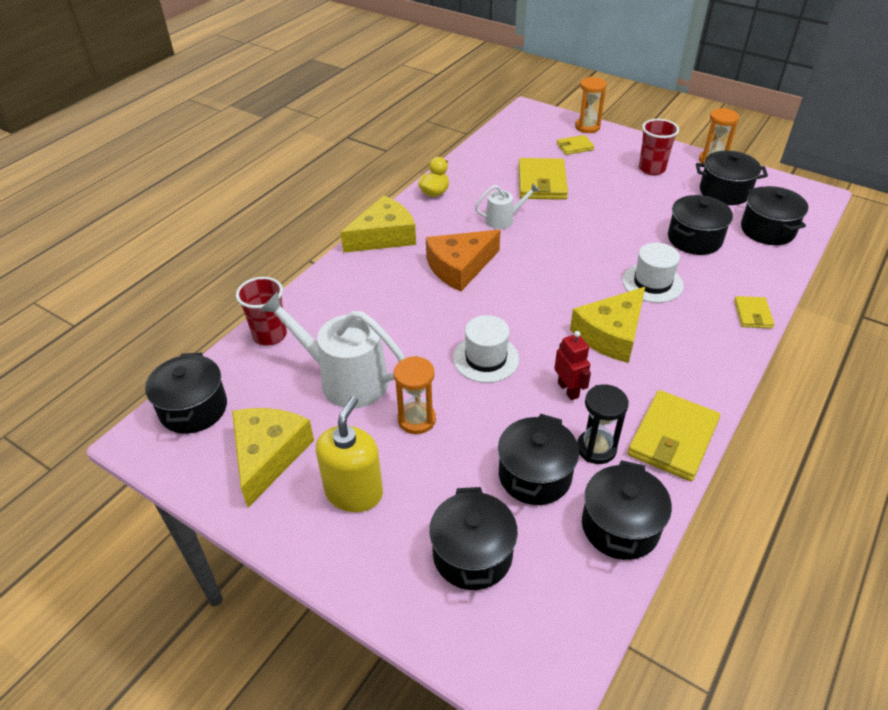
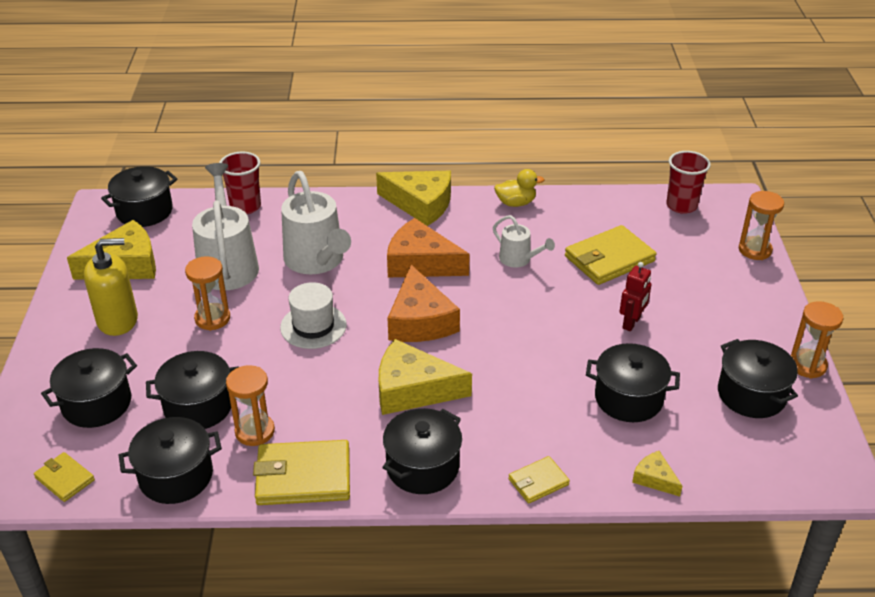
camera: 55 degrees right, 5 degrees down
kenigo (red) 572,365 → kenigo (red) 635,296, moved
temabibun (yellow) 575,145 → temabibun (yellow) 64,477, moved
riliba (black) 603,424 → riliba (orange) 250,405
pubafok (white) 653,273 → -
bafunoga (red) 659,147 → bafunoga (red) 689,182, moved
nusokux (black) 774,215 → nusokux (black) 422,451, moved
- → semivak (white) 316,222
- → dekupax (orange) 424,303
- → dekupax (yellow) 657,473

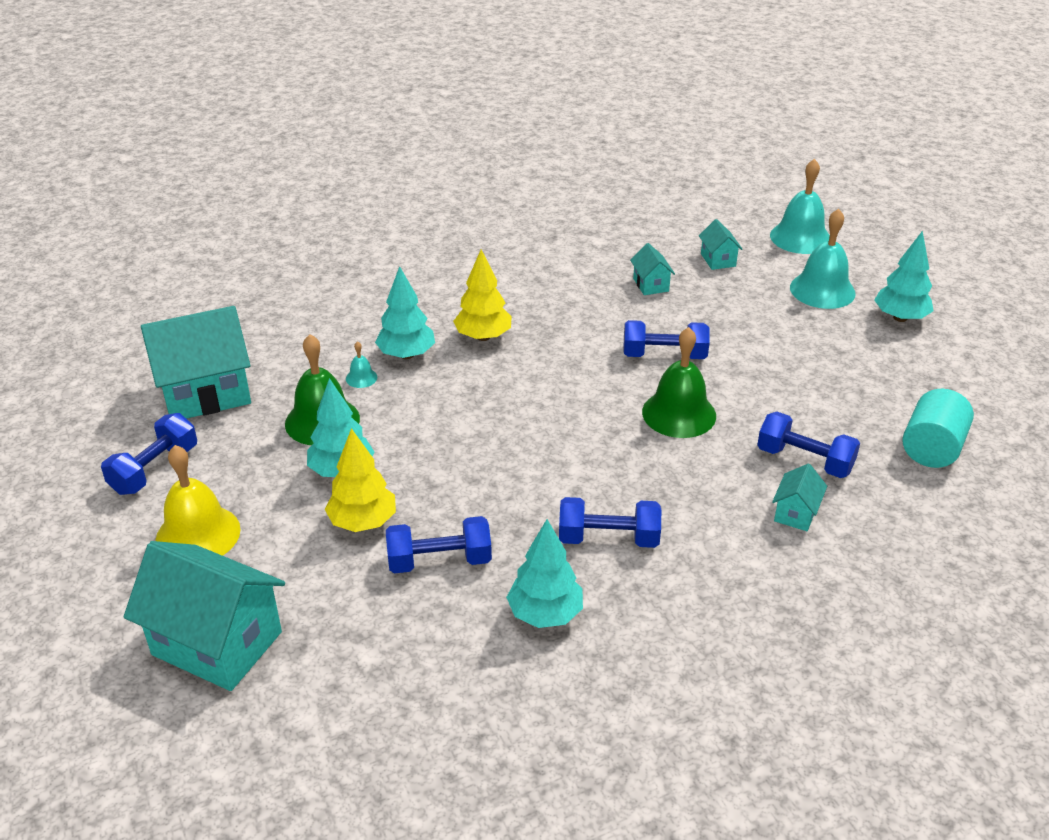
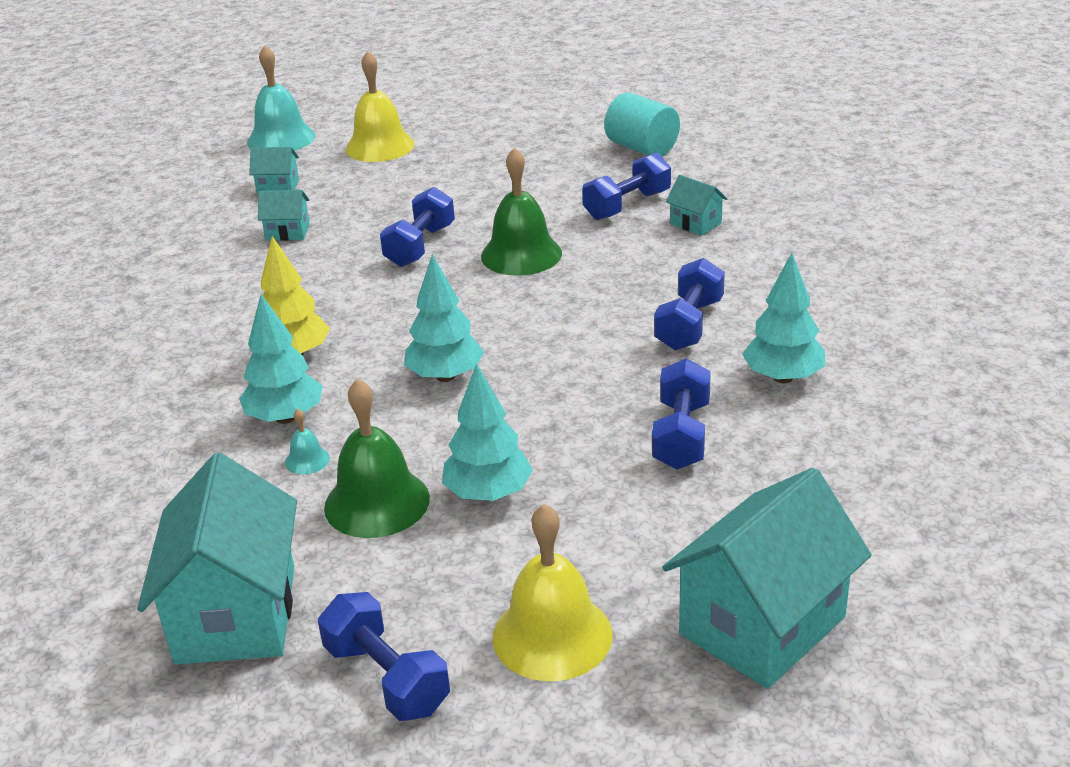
camera: 70 degrees left, 5 degrees down
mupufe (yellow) 360,480 → -
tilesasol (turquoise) 823,259 → tilesasol (yellow) 380,106
mupufe (turquoise) 903,276 → mupufe (turquoise) 444,318, moved

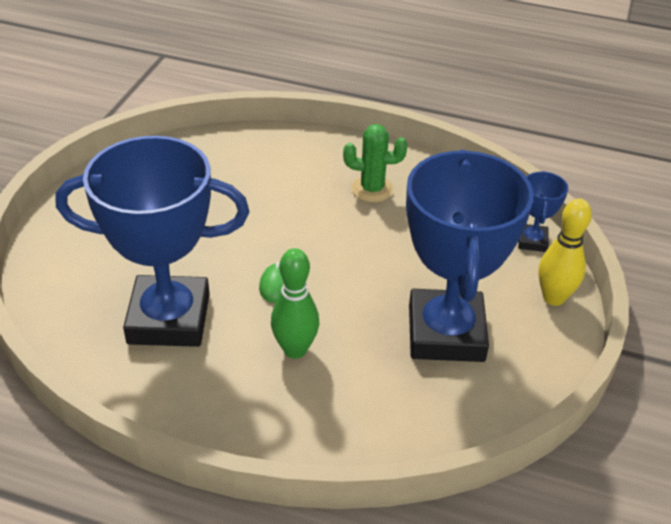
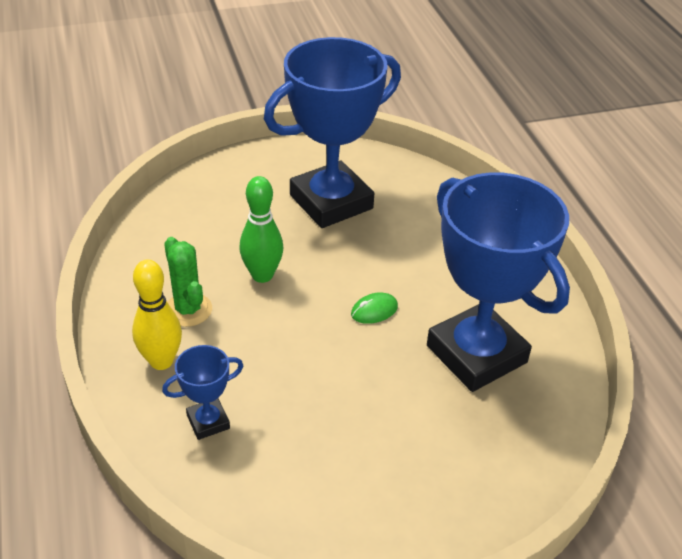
camera: 125 degrees left, 0 degrees up
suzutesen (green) 295,303 → suzutesen (green) 261,229, moved
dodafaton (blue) 543,211 → dodafaton (blue) 202,392, moved
suzutesen (yellow) 565,252 → suzutesen (yellow) 157,315, moved

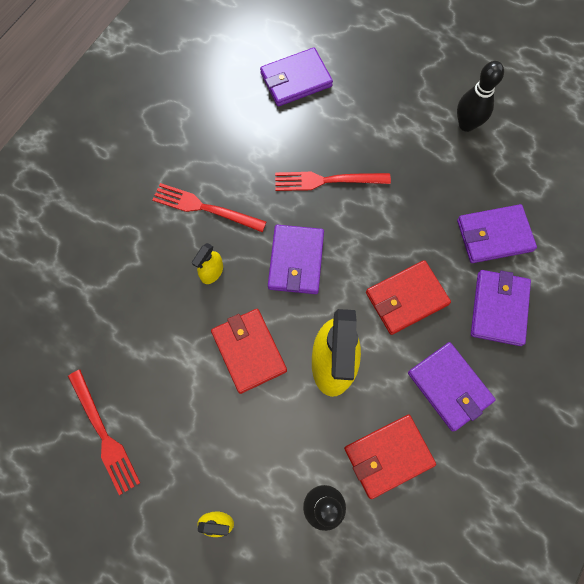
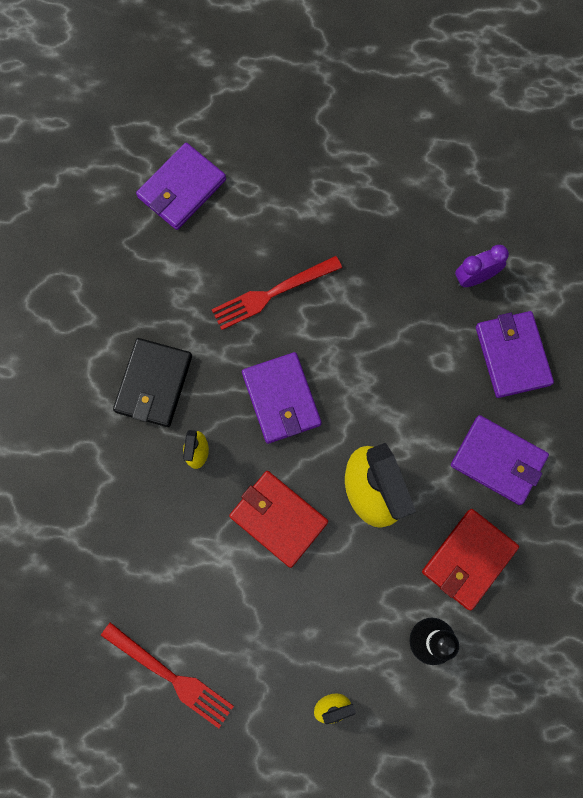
camera: 25 degrees left, 5 degrees up
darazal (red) 209,207 → temabibun (black) 152,382
temabibun (red) 408,297 → -
suzutesen (black) 480,96 → -
temabibun (purple) 497,233 → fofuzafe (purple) 482,266

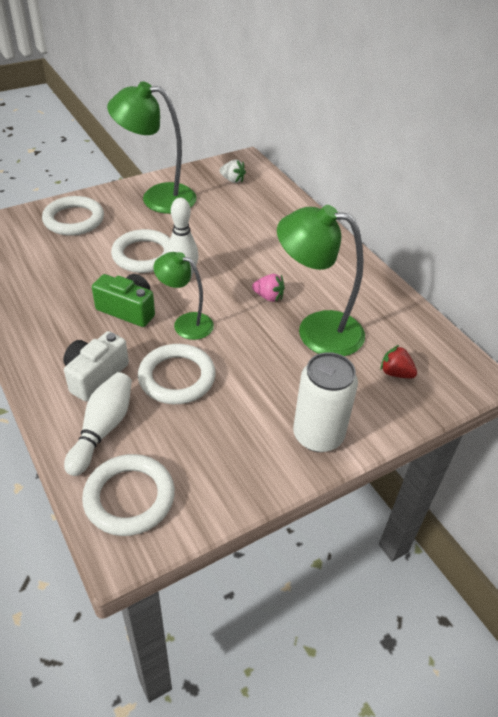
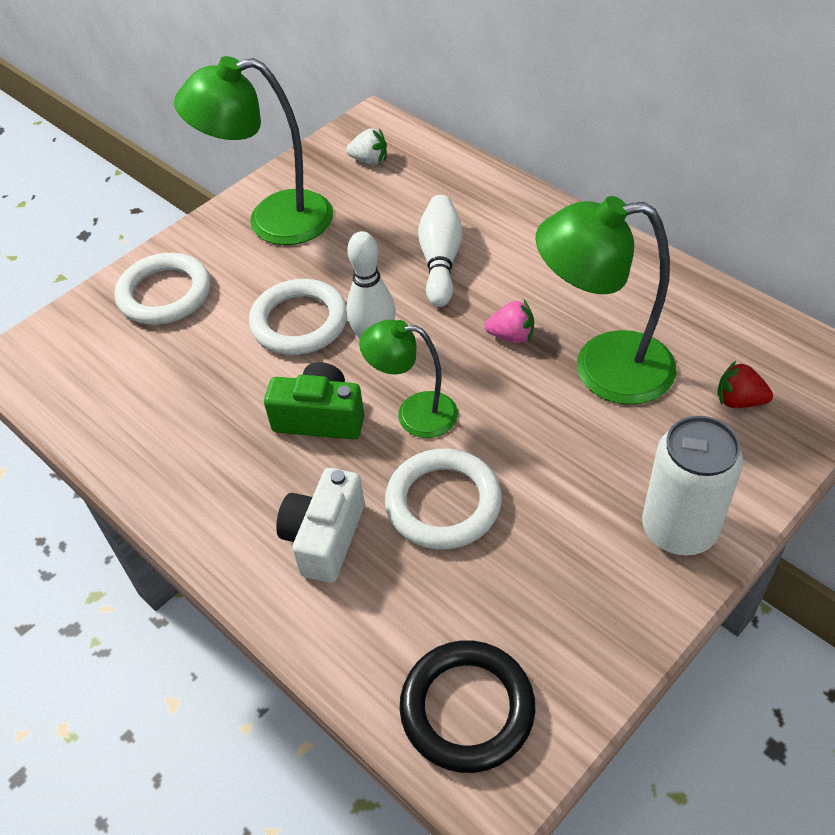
camera: 10 degrees left, 5 degrees up
suzutesen (white) 98,424 → suzutesen (white) 440,251, moved
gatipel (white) 128,495 → gatipel (black) 467,706

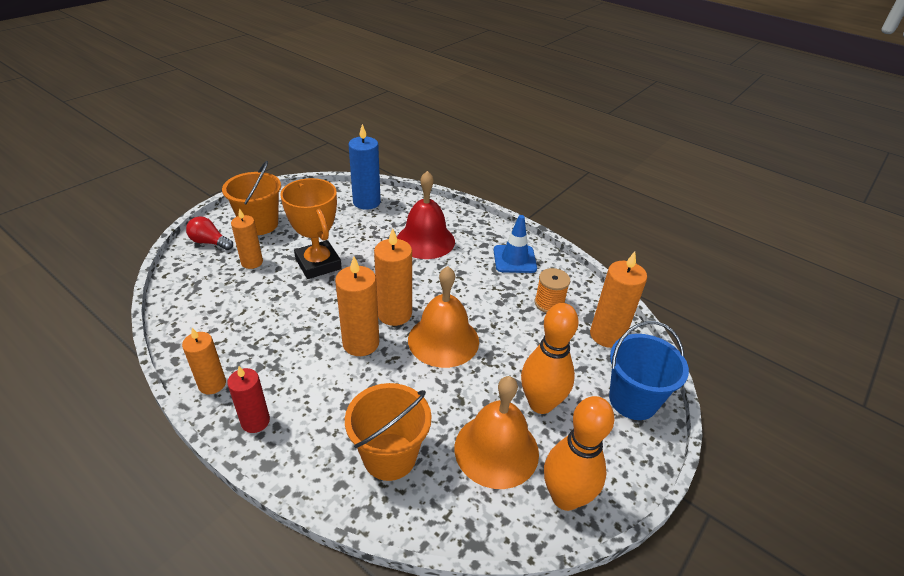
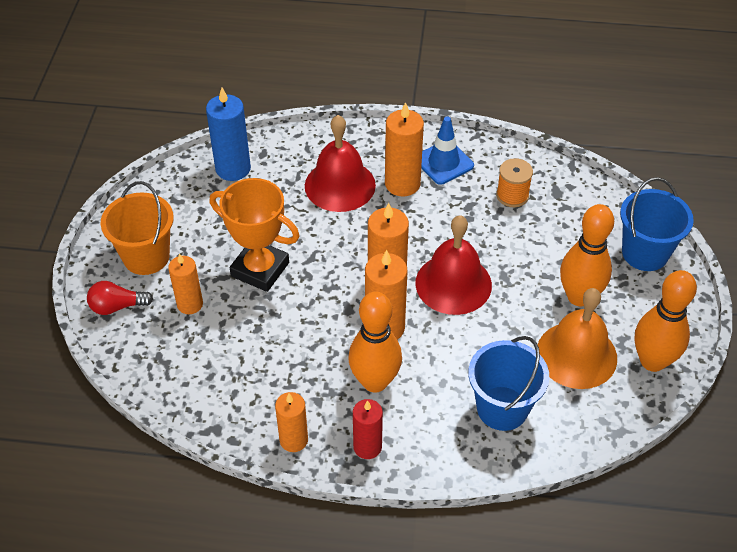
camera: 30 degrees left, 10 degrees up
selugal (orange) 388,432 → selugal (blue) 508,383
tilesasol (orange) 443,317 → tilesasol (red) 453,265
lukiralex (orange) 618,299 → lukiralex (orange) 404,149, moved
- → suzutesen (orange) 375,342

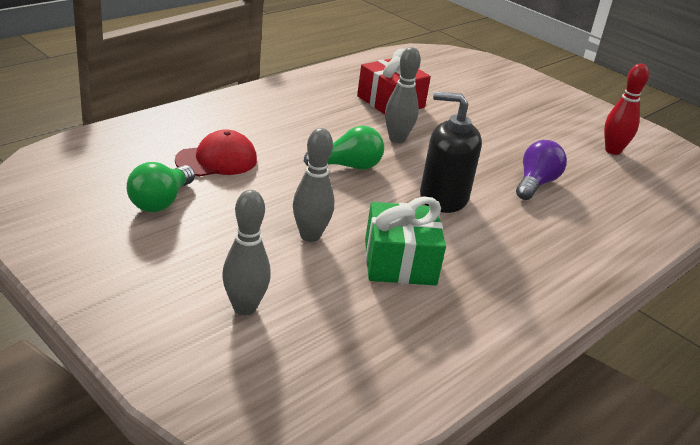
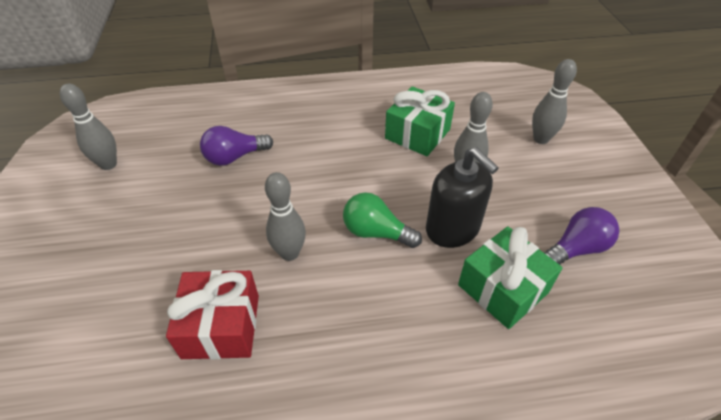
camera: 140 degrees left, 15 degrees up
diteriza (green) 161,187 → diteriza (purple) 581,236
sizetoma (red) 216,152 → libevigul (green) 510,277
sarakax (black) 451,152 → sarakax (black) 462,197, moved
suzutesen (red) 626,109 → suzutesen (grey) 88,127

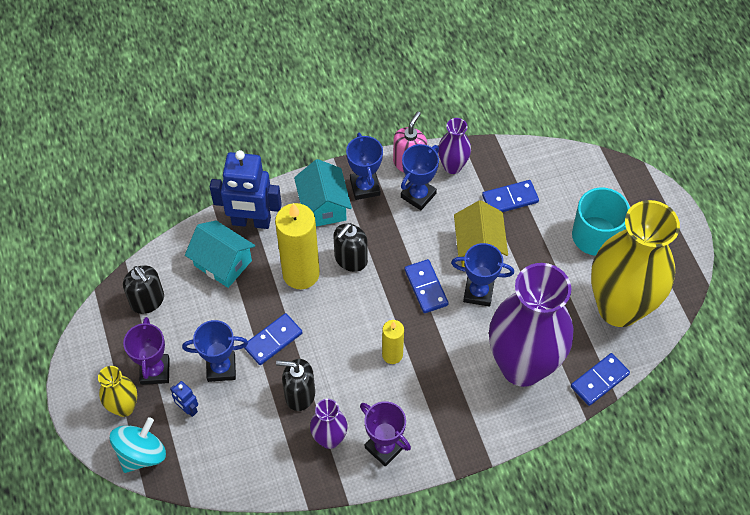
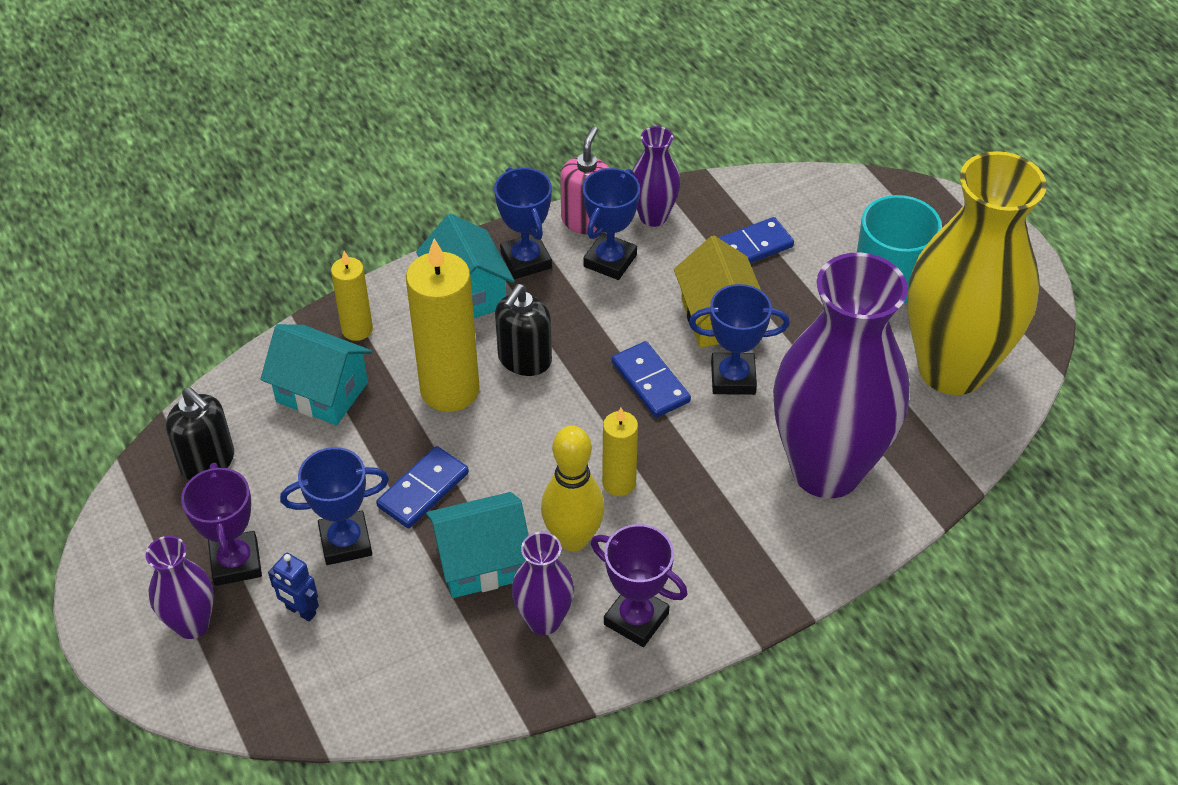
camera: 10 degrees left, 10 degrees down
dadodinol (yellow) 117,391 → dadodinol (purple) 180,587
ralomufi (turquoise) 138,445 → -
kenigo (blue) 246,189 → lukiralex (yellow) 352,296
sarakax (black) 295,385 → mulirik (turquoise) 477,545
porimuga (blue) 600,379 → -
- → suzutesen (yellow) 573,488

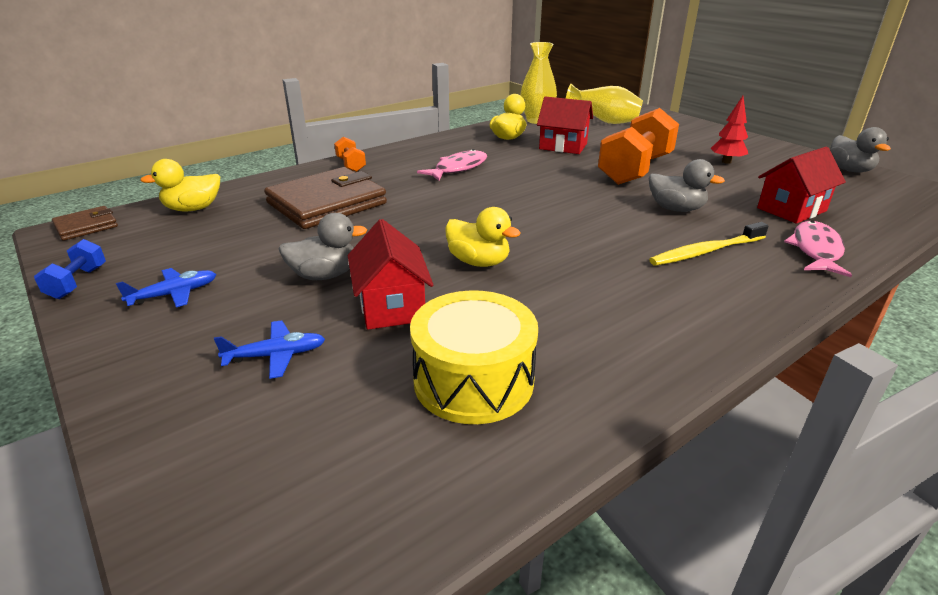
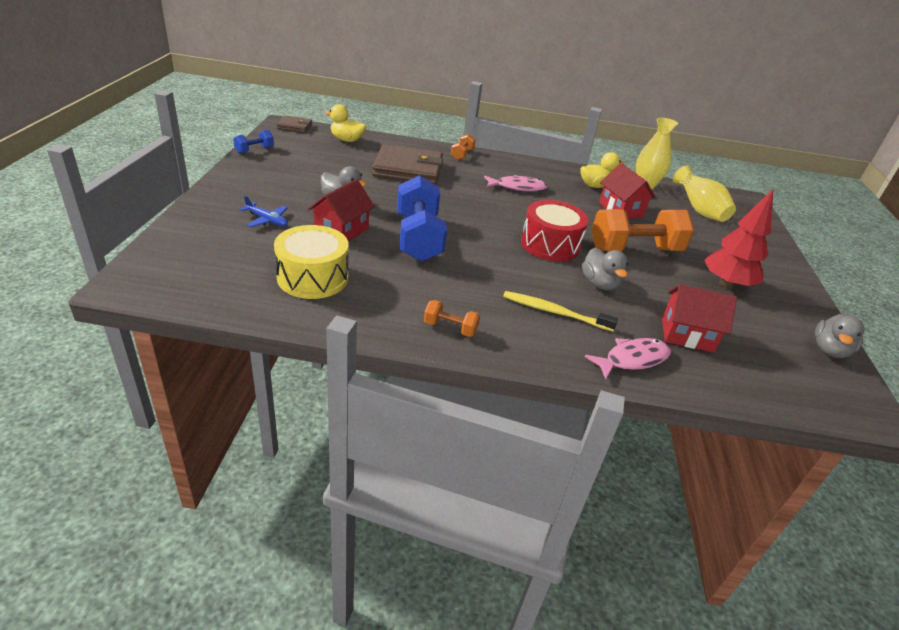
camera: 40 degrees right, 5 degrees up
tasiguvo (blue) 166,287 → -
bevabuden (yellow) 482,237 → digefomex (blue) 422,218
mupufe (red) 729,130 → mupufe (red) 738,239, x1.66
- → digefomex (orange) 452,318
- → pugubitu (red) 554,231

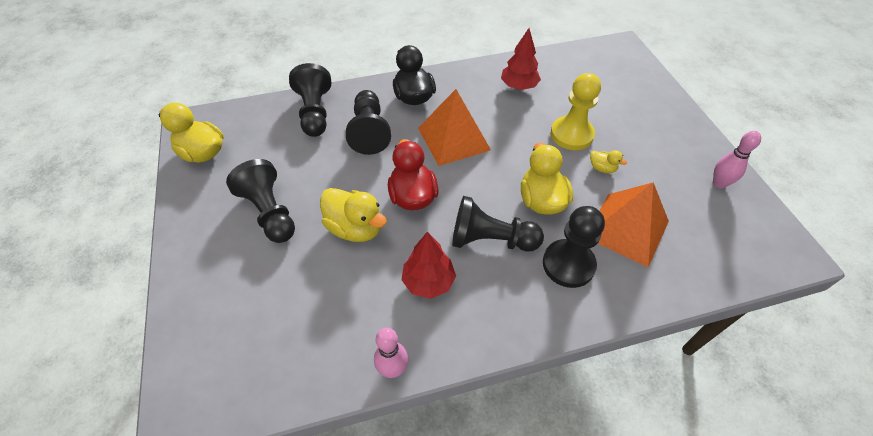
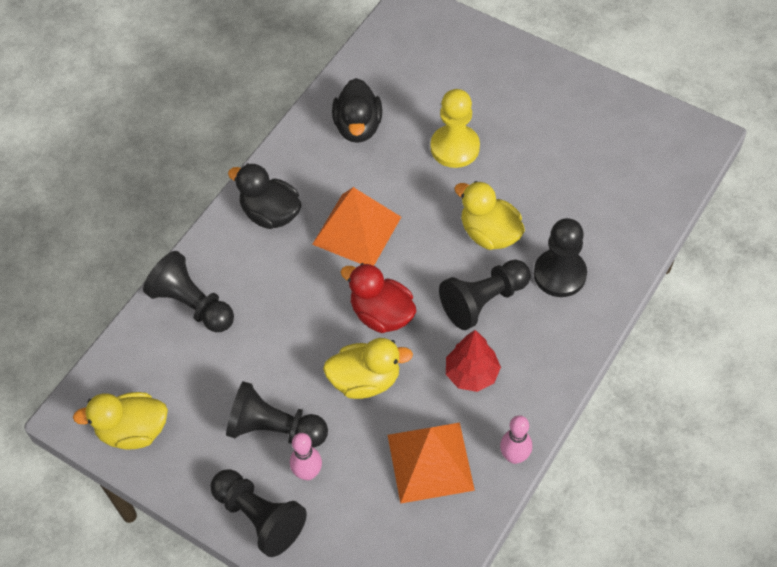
camera: 40 degrees left, 5 degrees up
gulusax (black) 368,122 → gulusax (black) 259,513, moved
mupufe (red) 521,59 → bevabuden (black) 357,110
bevabuden (yellow) 608,161 → -
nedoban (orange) 633,224 → nedoban (orange) 431,463, moved
suzutesen (pink) 737,159 → suzutesen (pink) 306,456, moved

